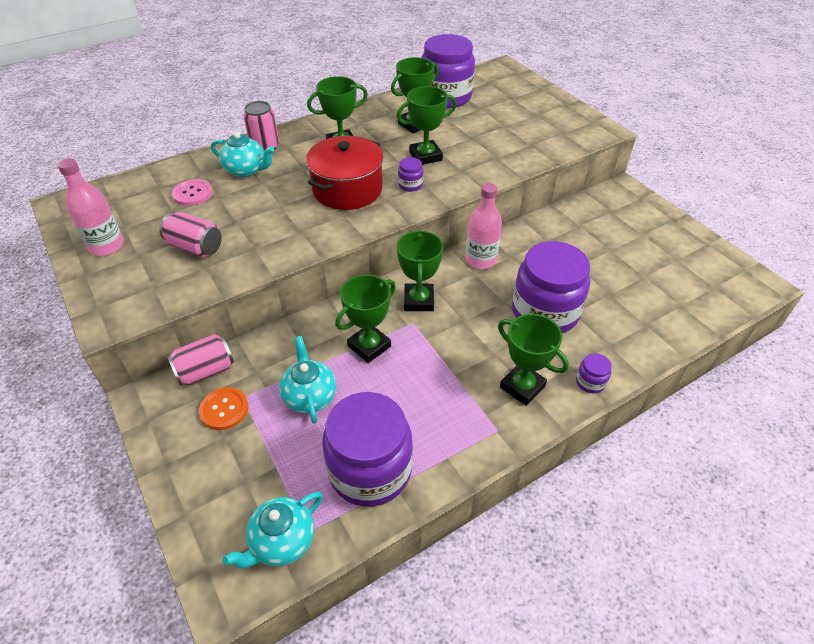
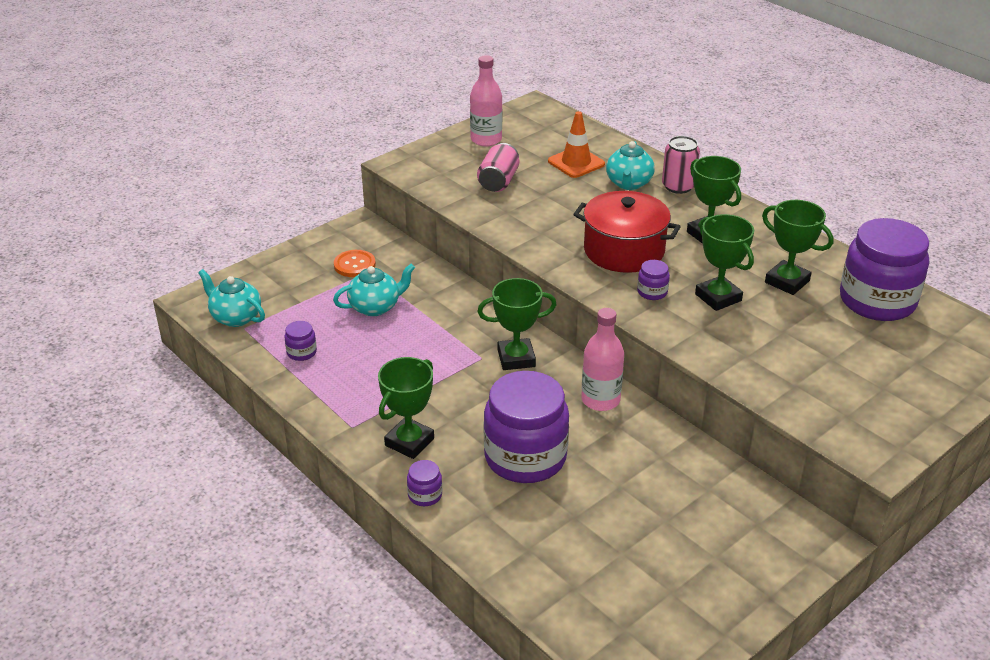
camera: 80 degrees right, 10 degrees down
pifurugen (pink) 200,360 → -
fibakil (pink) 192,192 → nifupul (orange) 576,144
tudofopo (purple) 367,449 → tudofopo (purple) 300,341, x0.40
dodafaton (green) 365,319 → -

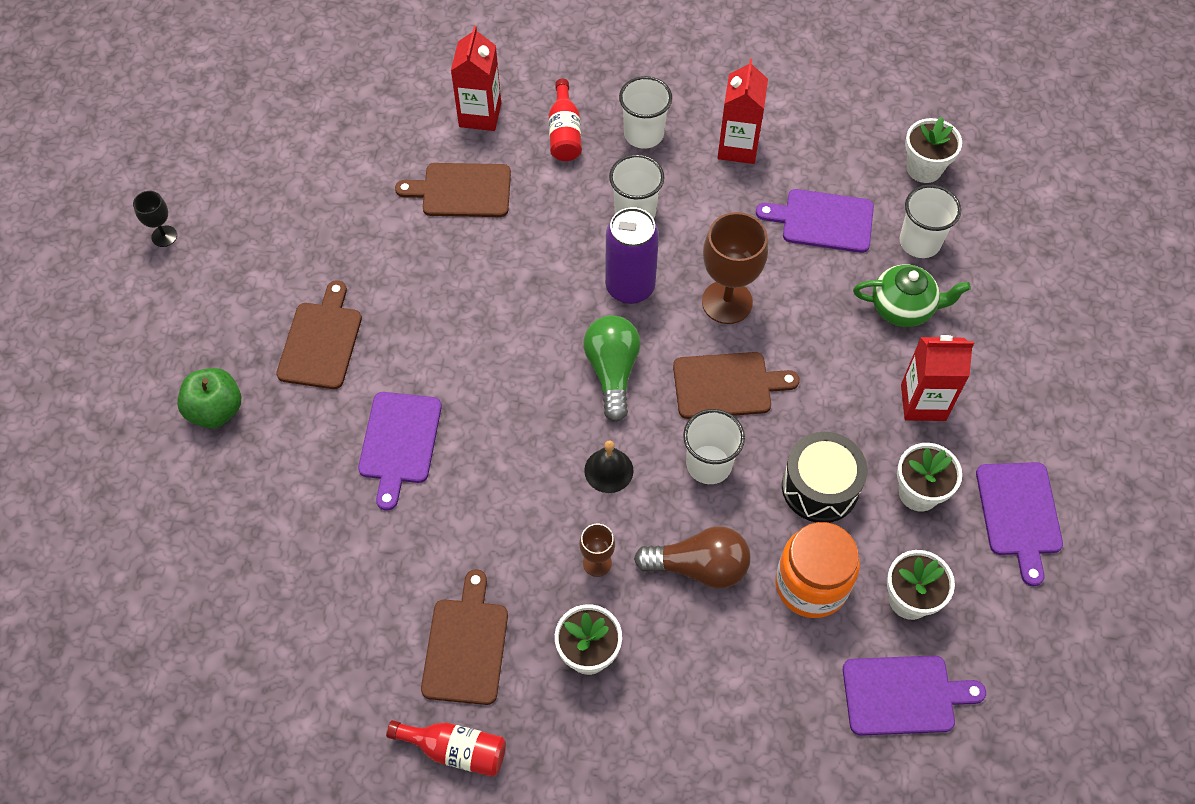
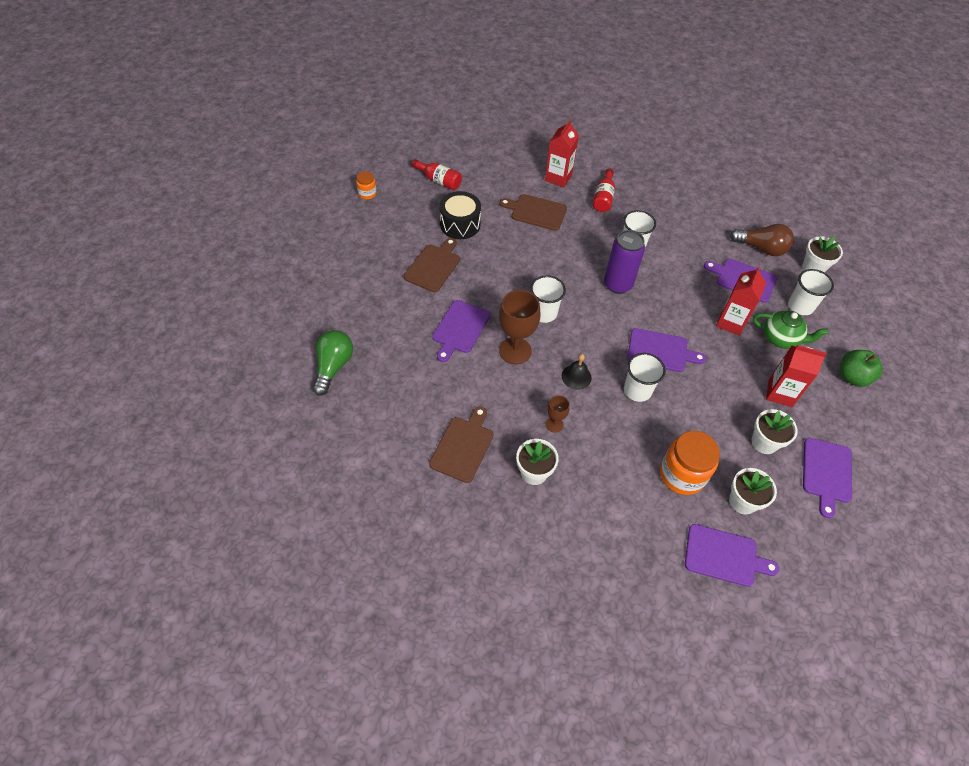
camera: 15 degrees right, 5 degrees down
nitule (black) 155,219 → tudofopo (orange) 366,185
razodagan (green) 209,398 → razodagan (green) 861,368, moved
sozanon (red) 446,748 → sozanon (red) 437,174, moved
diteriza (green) 612,368 → diteriza (green) 333,363, moved
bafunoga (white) 645,112 → bafunoga (white) 548,299, moved
diteriza (brown) 692,557 → diteriza (brown) 762,240, moved
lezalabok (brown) 736,385 → lezalabok (purple) 667,350
nitule (brown) 735,268 → nitule (brown) 520,327, moved
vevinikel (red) 743,111 → vevinikel (red) 741,301, moved
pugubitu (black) 824,477 → pugubitu (black) 460,215, moved

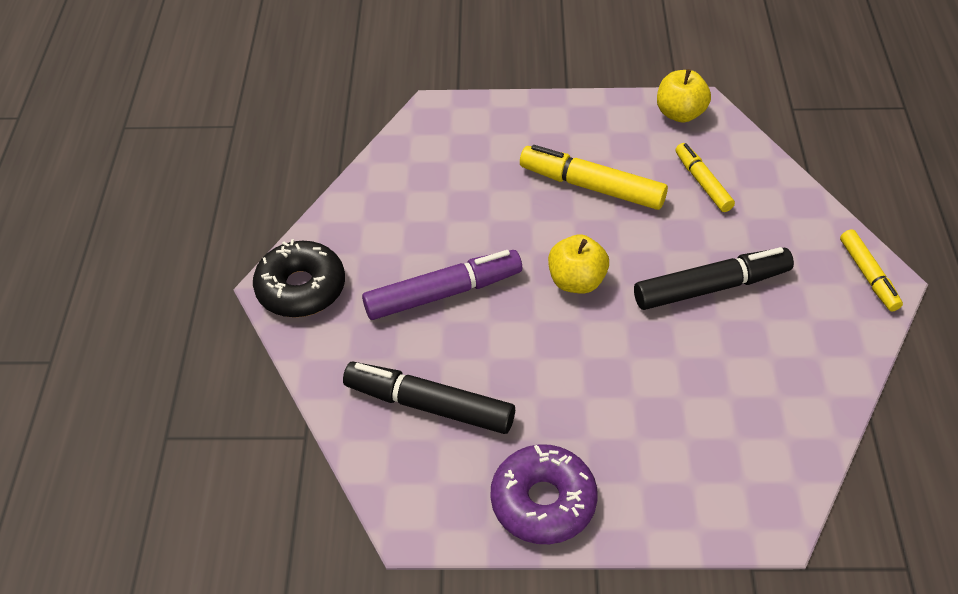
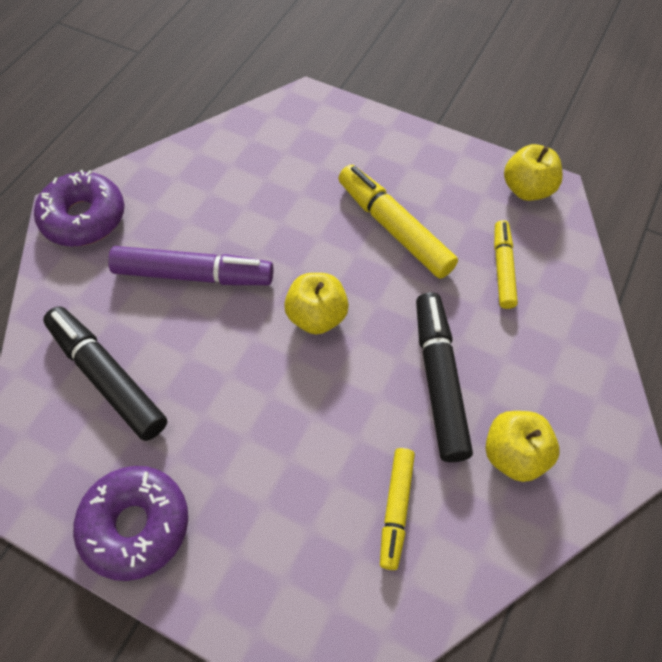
camera: 25 degrees right, 10 degrees up
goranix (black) 299,278 → goranix (purple) 79,208
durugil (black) 714,278 → durugil (black) 444,377, 105 degrees counterclockwise
durugil (yellow) 871,270 → durugil (yellow) 397,509, moved
- → razodagan (yellow) 522,446

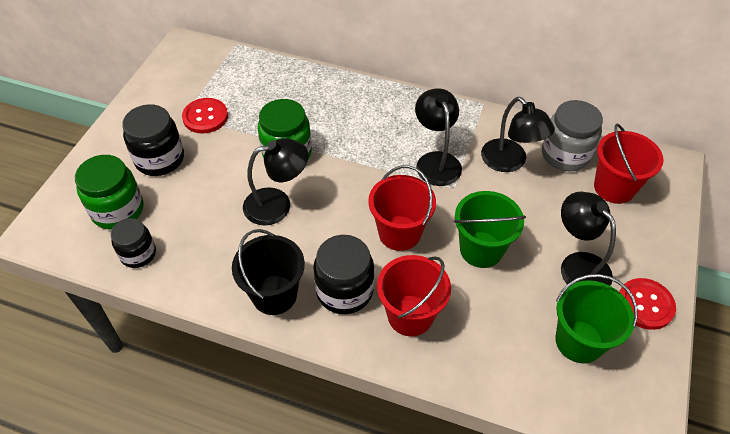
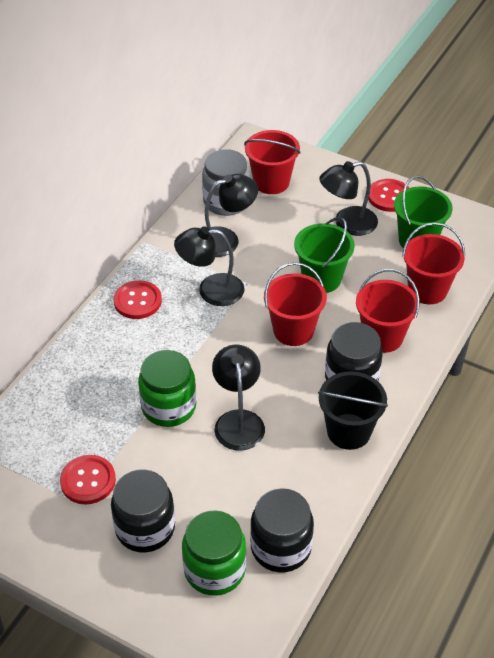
camera: 80 degrees left, 5 degrees down
tudofopo (black) 133,243 → tudofopo (black) 282,530, x1.53
- → fibakil (red) 138,299
- → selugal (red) 433,263

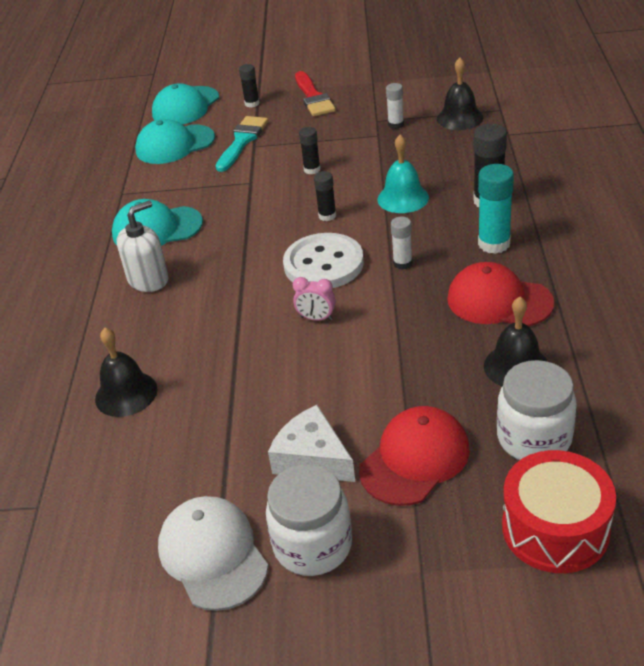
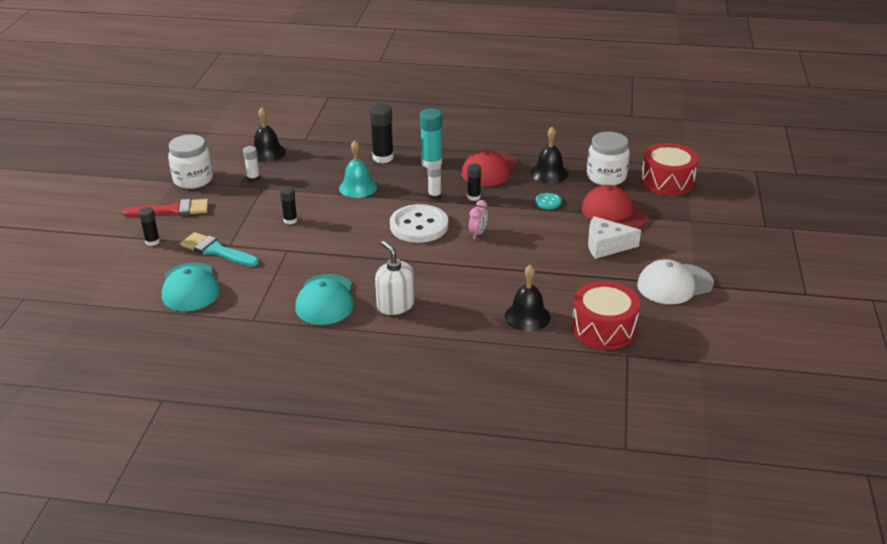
camera: 85 degrees left, 5 degrees down
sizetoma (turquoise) 185,104 → -
tudofopo (white) 309,520 → tudofopo (white) 190,162, moved
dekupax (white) 311,443 → dekupax (white) 614,237, 45 degrees clockwise
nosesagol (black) 325,196 → nosesagol (black) 474,182, moved
- → fibakil (turquoise) 548,201
- → pugubitu (red) 606,315

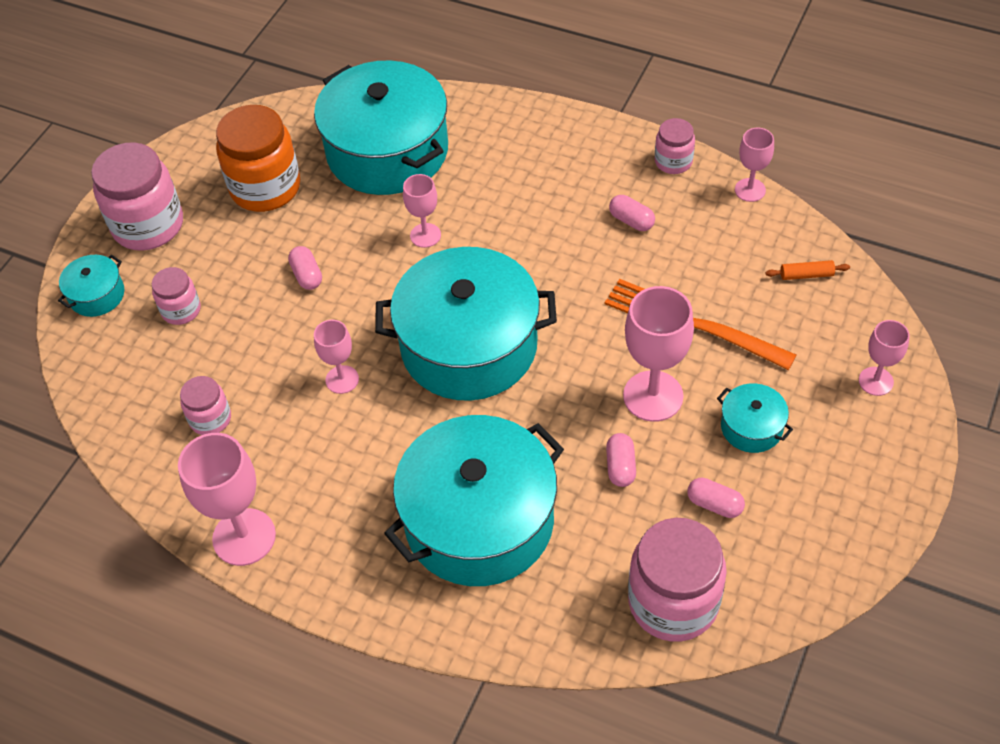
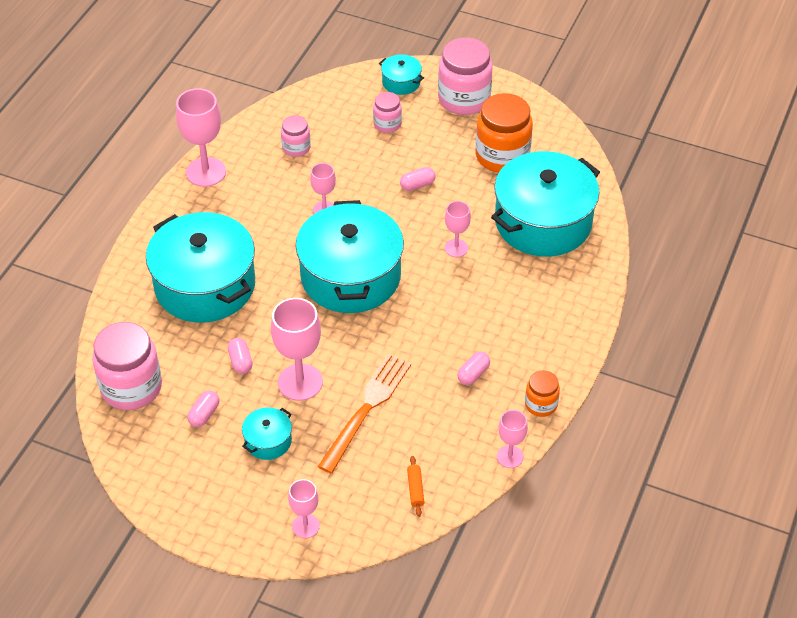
camera: 85 degrees right, 5 degrees down
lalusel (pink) 621,460 → lalusel (pink) 240,356, 75 degrees clockwise
tudofopo (pink) 675,146 → tudofopo (orange) 542,393

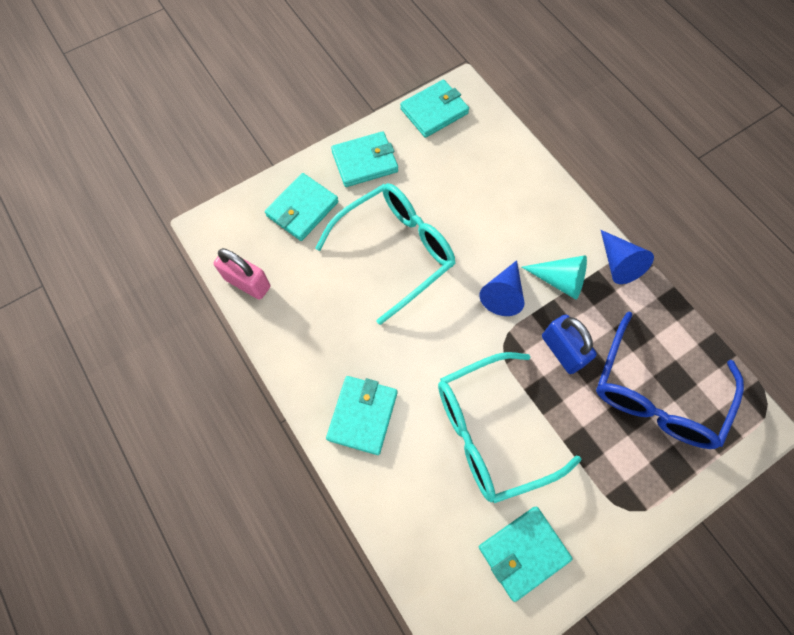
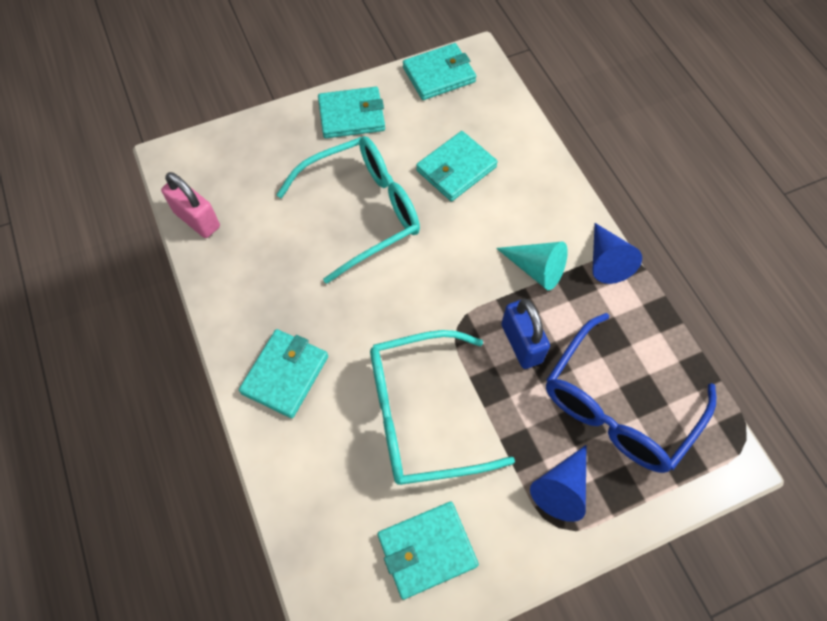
camera: 10 degrees right, 5 degrees down
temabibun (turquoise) 302,207 → temabibun (turquoise) 457,166, moved
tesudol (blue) 501,288 → tesudol (blue) 558,483, moved

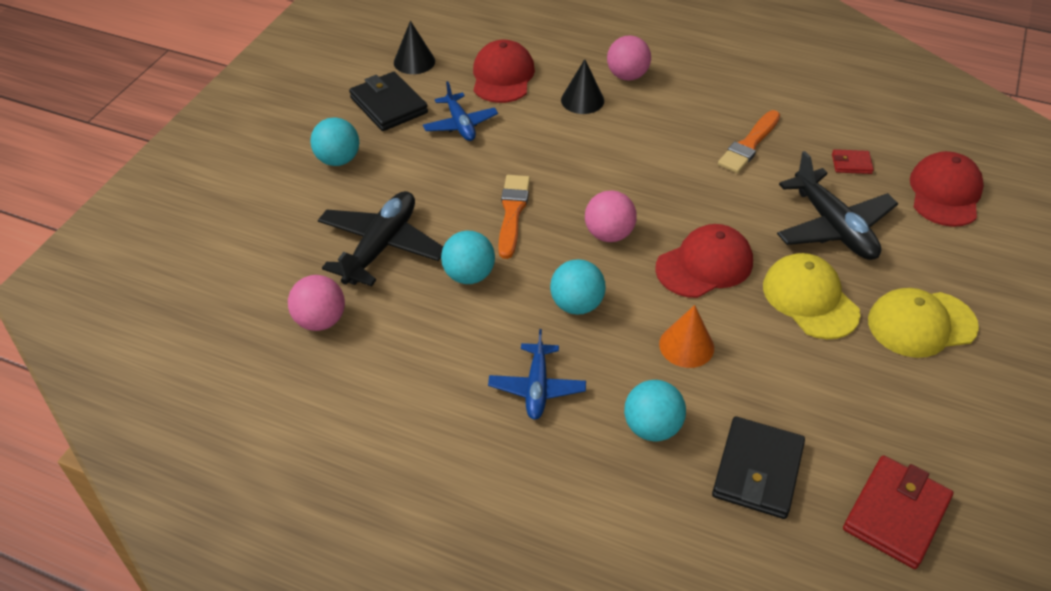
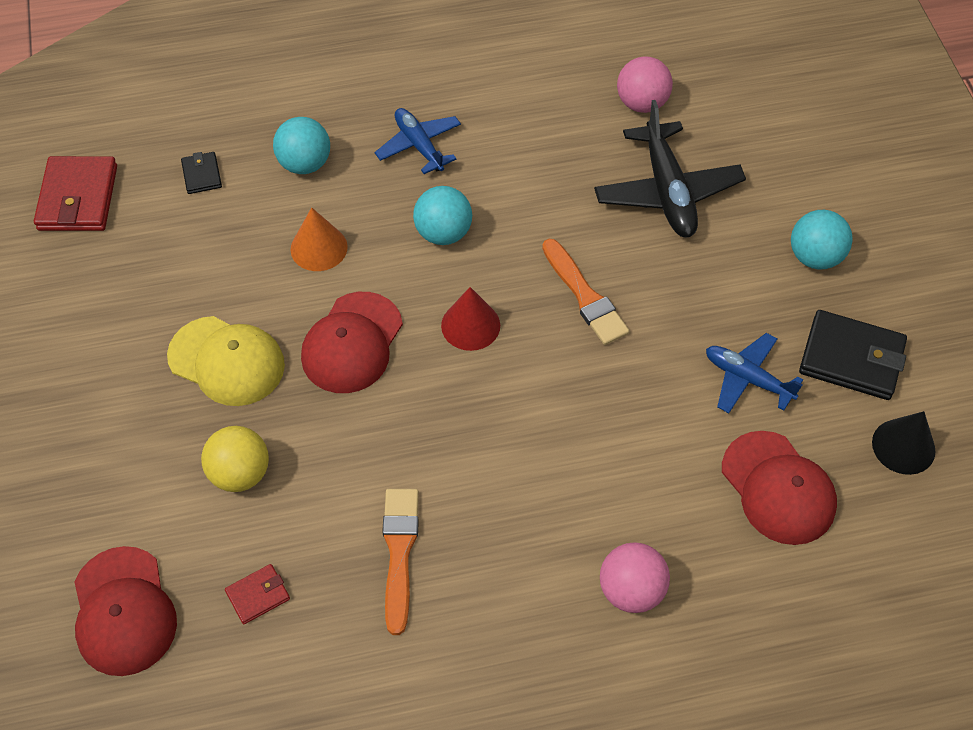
camera: 145 degrees right, 10 degrees up
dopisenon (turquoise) 468,257 → -
tesudol (black) 582,86 → -
dopisenon (pink) 611,216 → tesudol (red) 470,319
temabibun (black) 758,467 → temabibun (black) 201,173, x0.51
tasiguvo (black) 837,205 → dopisenon (yellow) 235,459
sizetoma (yellow) 923,323 → -

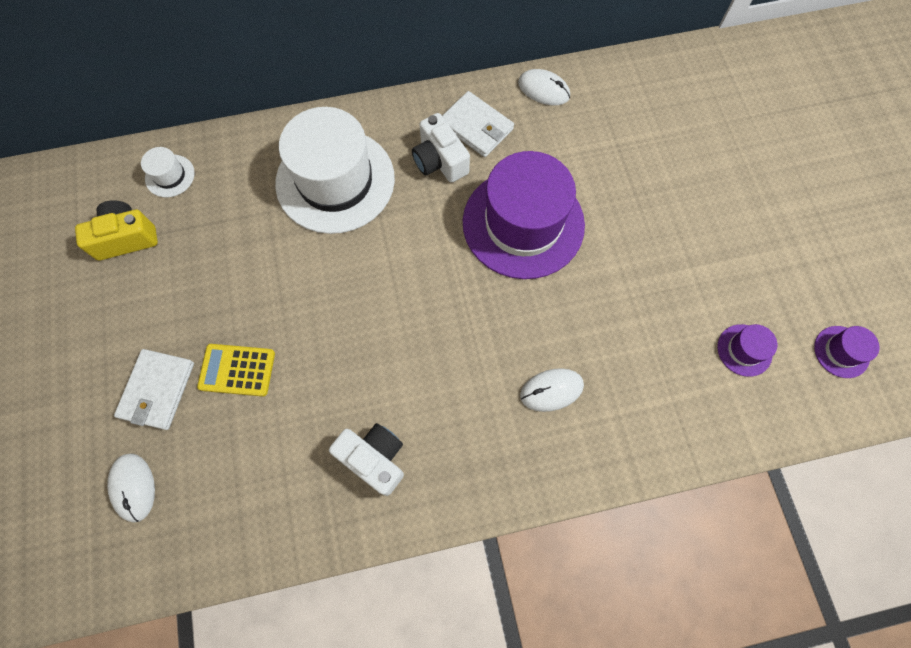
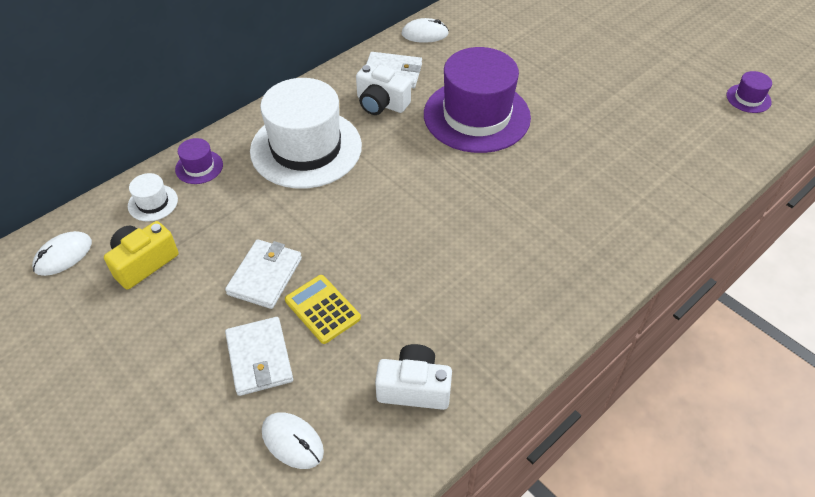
camera: 30 degrees left, 20 degrees down
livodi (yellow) 236,370 → livodi (yellow) 323,309, 75 degrees clockwise
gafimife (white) 366,459 → gafimife (white) 413,377, moved
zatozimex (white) 552,390 → zatozimex (white) 62,253, moved
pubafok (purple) 747,350 → pubafok (purple) 199,161, moved
- → temabibun (white) 263,274

